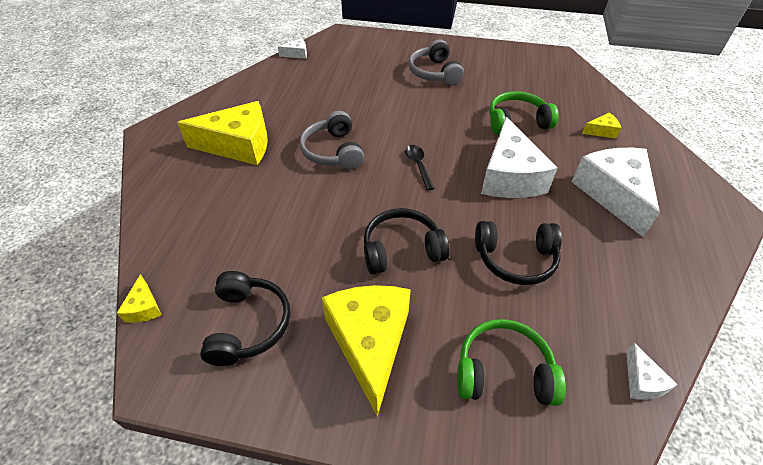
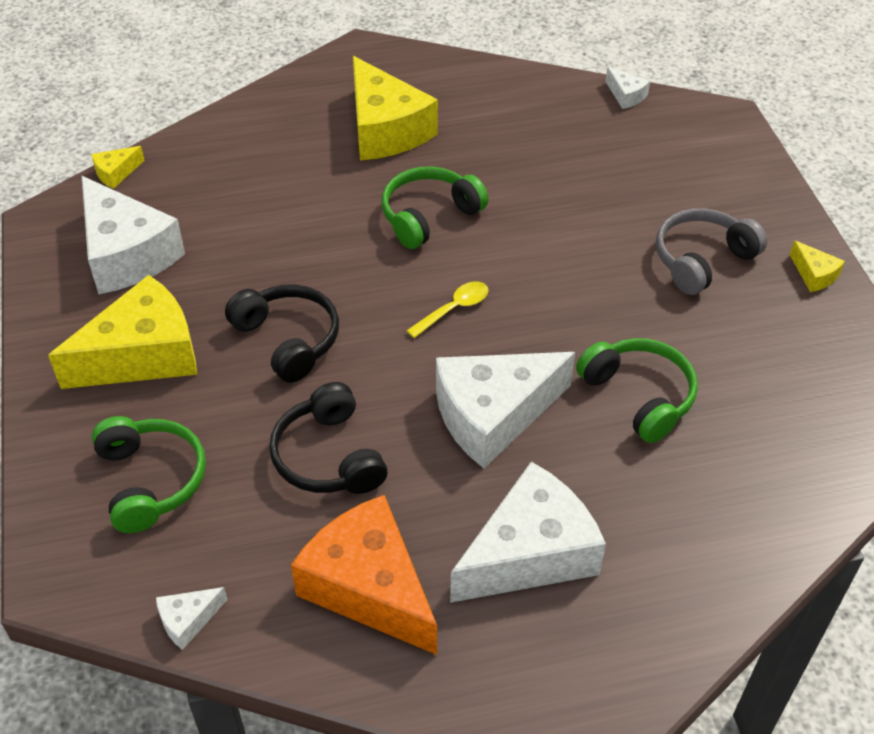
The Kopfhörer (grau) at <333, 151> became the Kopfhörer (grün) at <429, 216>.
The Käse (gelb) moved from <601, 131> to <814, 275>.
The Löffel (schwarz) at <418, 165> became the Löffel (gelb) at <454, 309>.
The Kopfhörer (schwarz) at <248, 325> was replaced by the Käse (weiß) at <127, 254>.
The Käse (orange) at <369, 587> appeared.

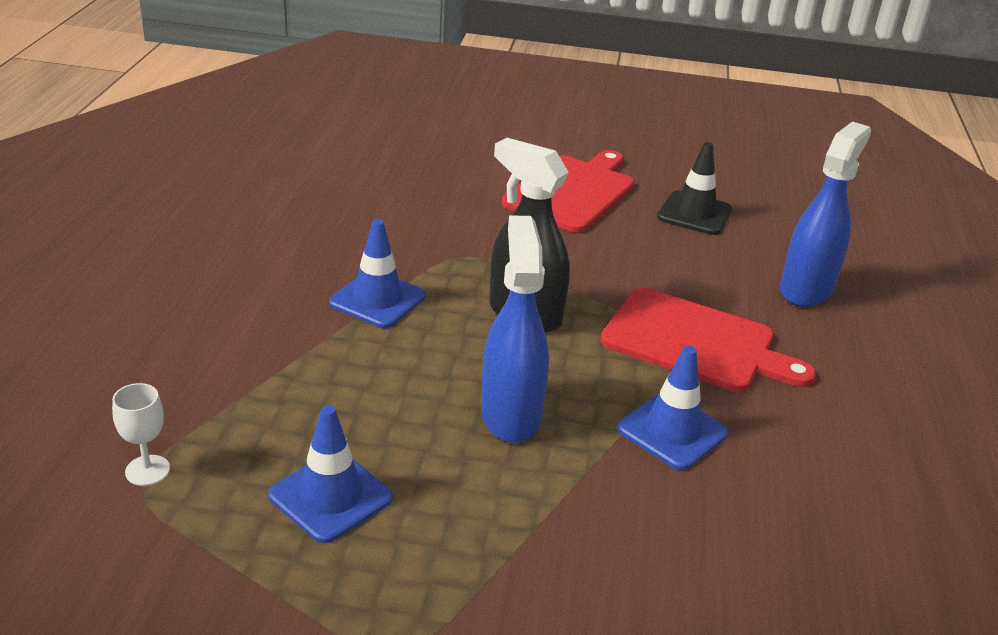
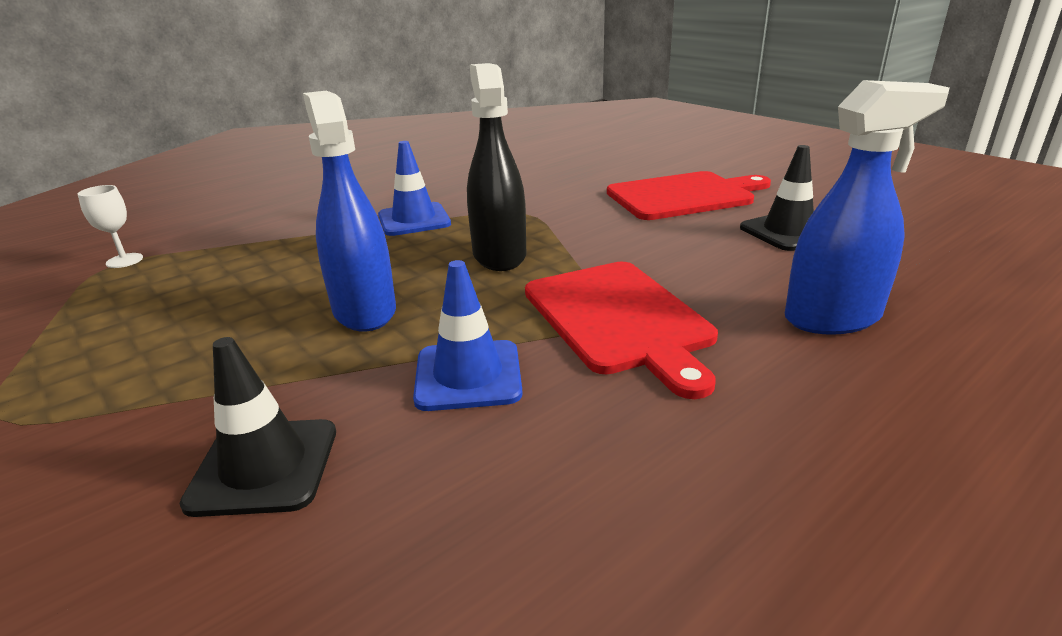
The Sprühflasche (blau) at <510, 414> turned 60 degrees counterclockwise.
The Leitkegel (blau) at <330, 497> disappeared.
The Leitkegel (schwarz) at <264, 467> appeared.

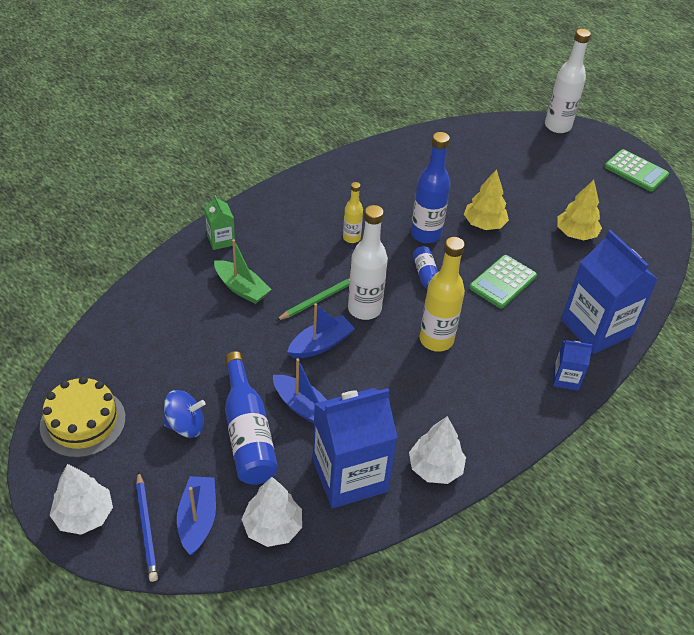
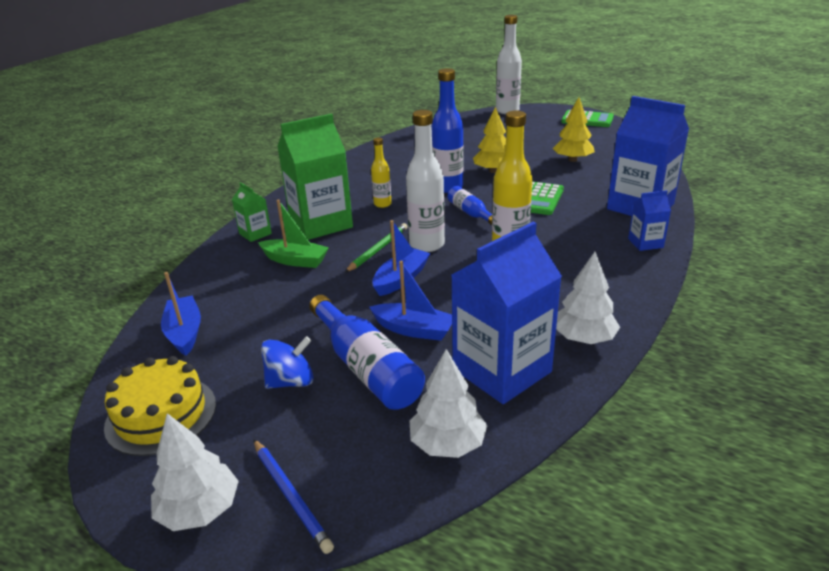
The Boot (blau) moved from <198, 519> to <184, 332>.
The Getränkekarton (grün) at <321, 224> appeared.

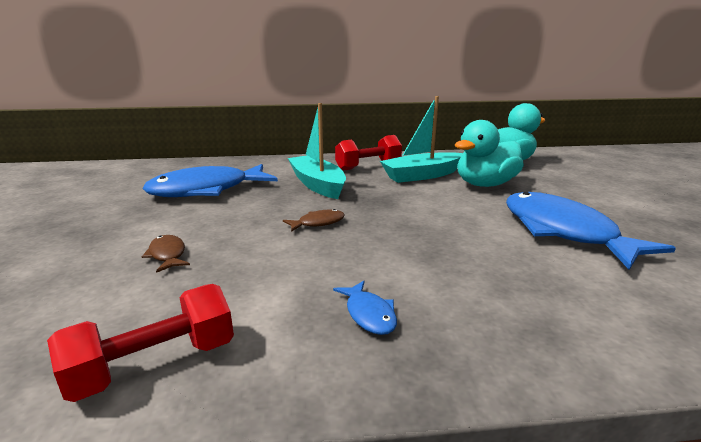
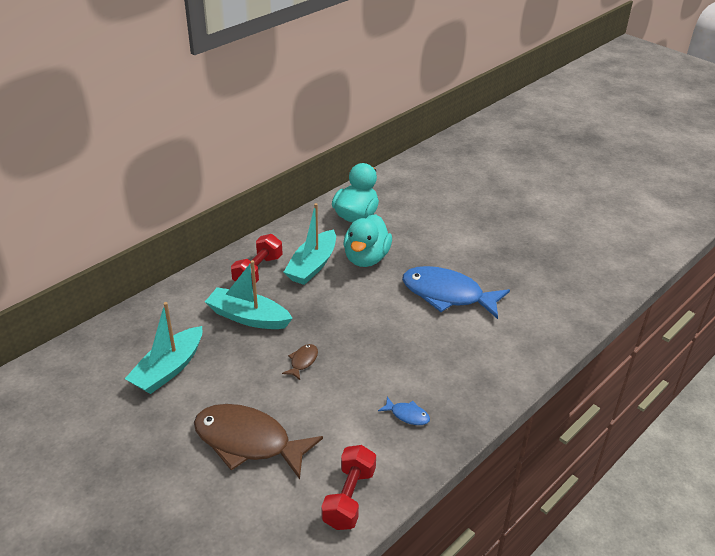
The Fisch (blau) at <206, 190> was replaced by the Boot (türkis) at <168, 369>.
The Fisch (braun) at <167, 255> changed to 2.41 times the size.

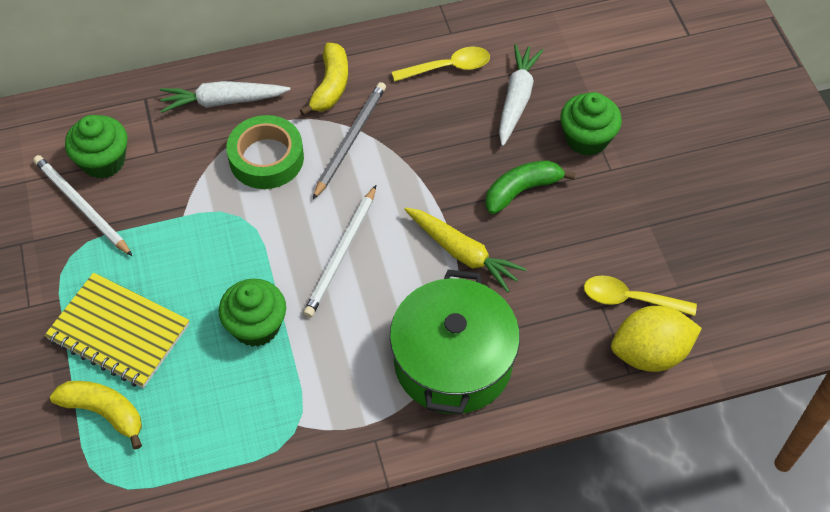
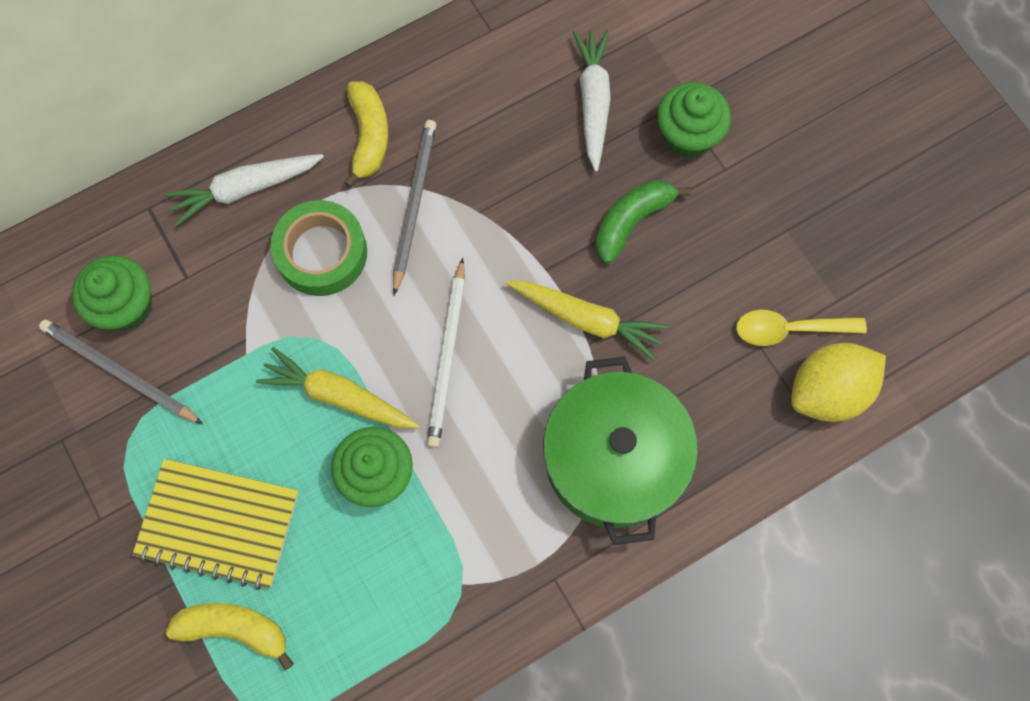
The Löffel (gelb) at <448, 67> disappeared.
The Bleistift (weiß) at <81, 206> became the Bleistift (grau) at <119, 372>.
The Karotte (gelb) at <339, 396> appeared.

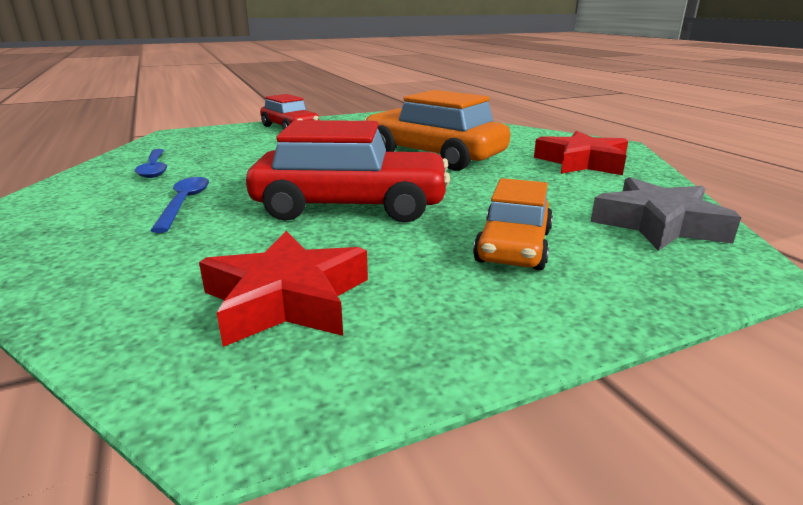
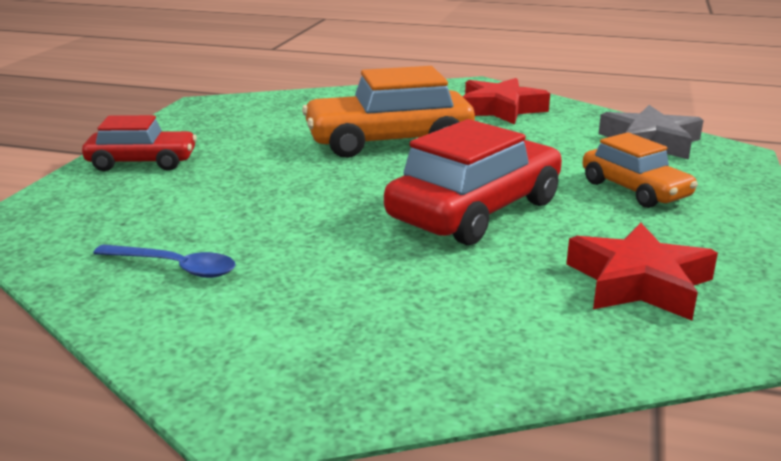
The Löffel (blau) at <184, 203> disappeared.

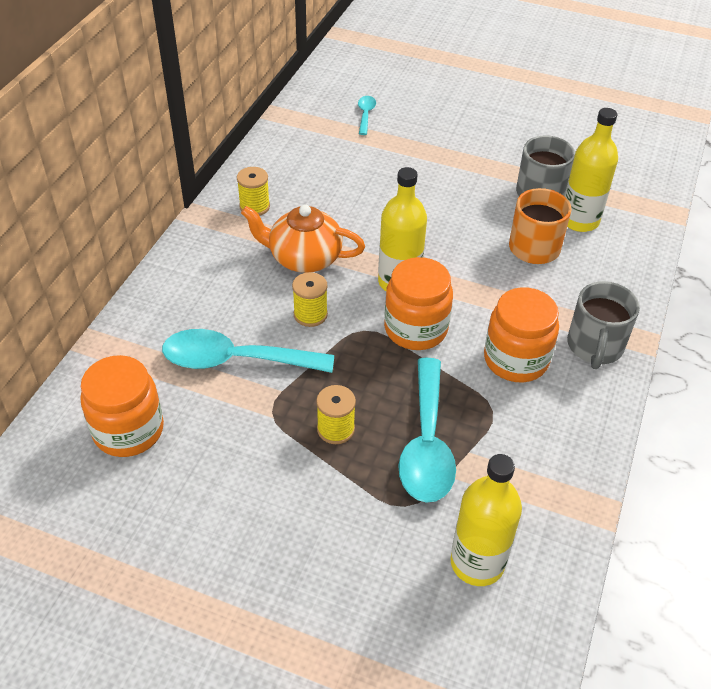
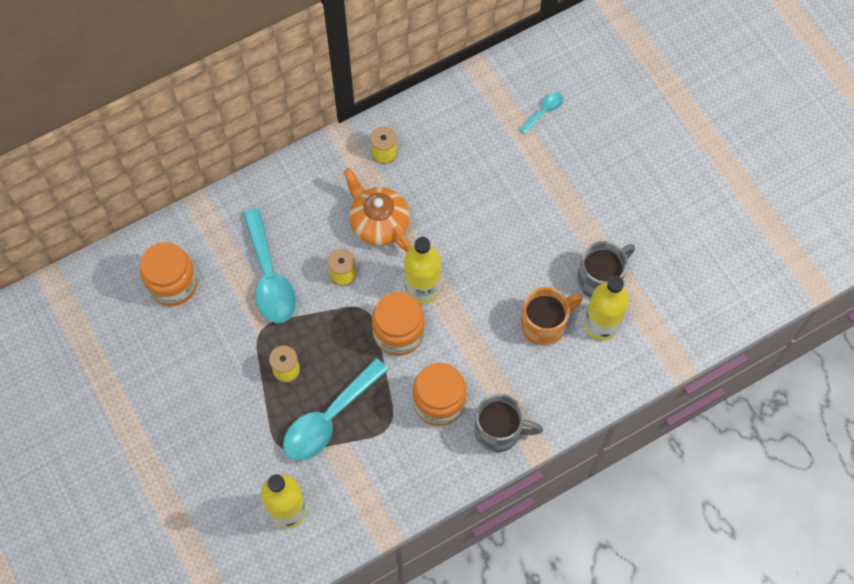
The Tasse (grau) at <594, 347> turned 135 degrees counterclockwise.
The Löffel (türkis) at <235, 360> turned 150 degrees counterclockwise.

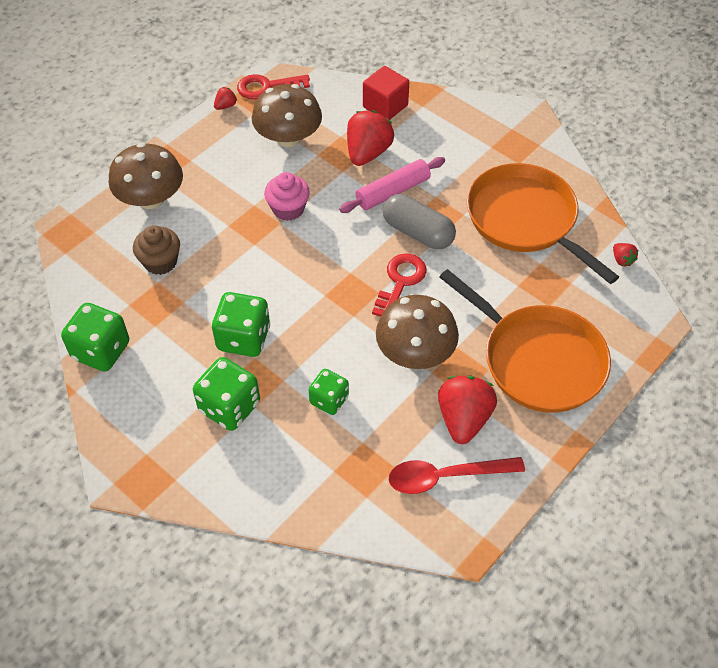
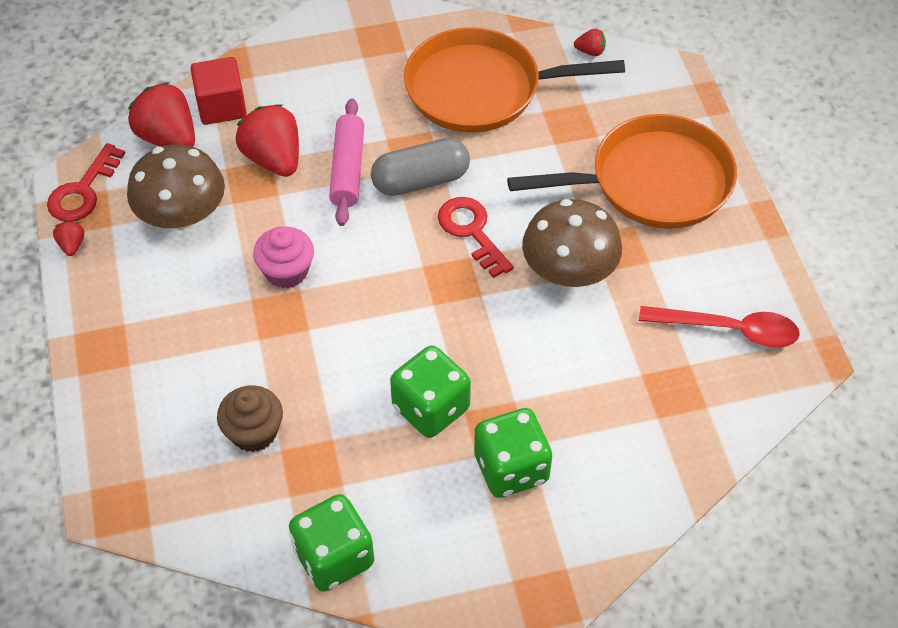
The Pilz (braun) at <151, 199> disappeared.
The Spielwürfel (grün) at <329, 400> disappeared.
The Erdbeere (rot) moved from <463, 419> to <168, 138>.
The Löffel (rot) at <446, 476> turned 105 degrees counterclockwise.

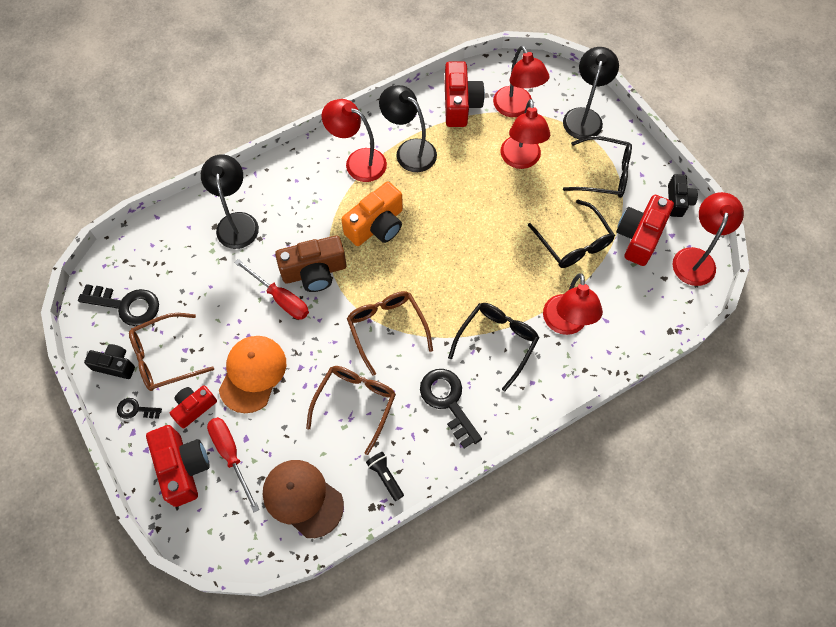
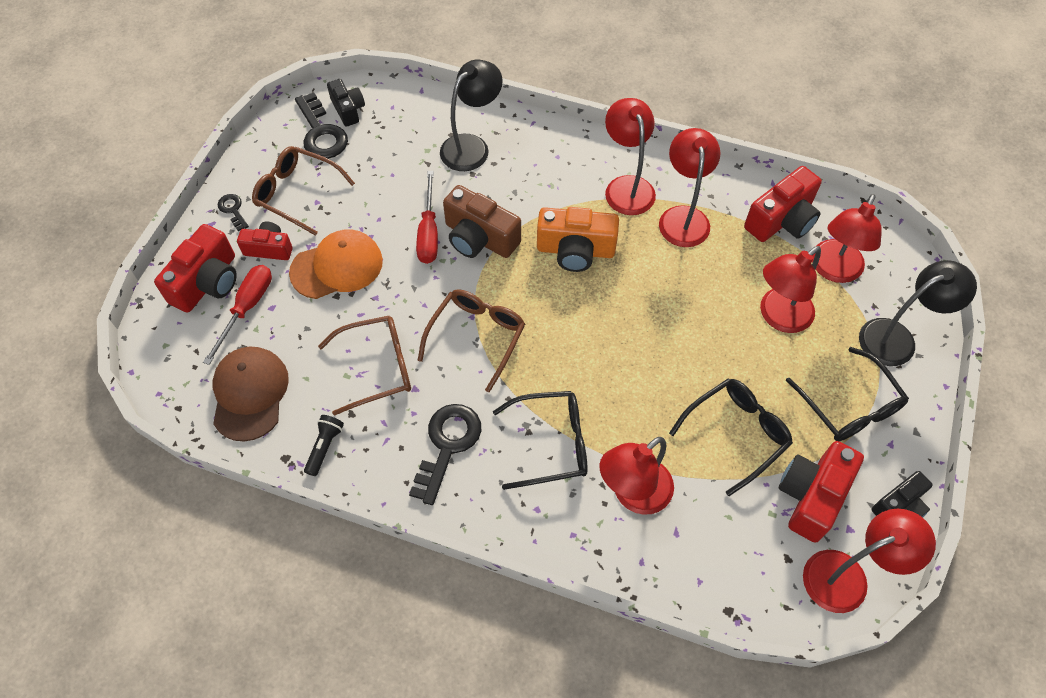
The Lampe (schwarz) at <409, 150> became the Lampe (rot) at <683, 217>.
The Kamera (rot) at <639, 236> turned 45 degrees counterclockwise.
The Brille (schwarz) at <573, 242> turned 150 degrees counterclockwise.
The Kamera (schwarz) moved from <115, 365> to <348, 109>.

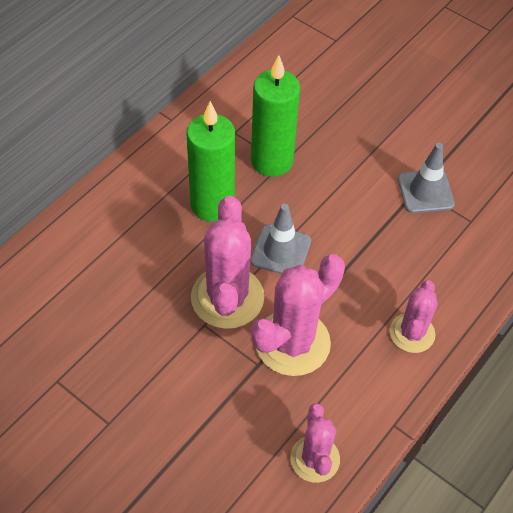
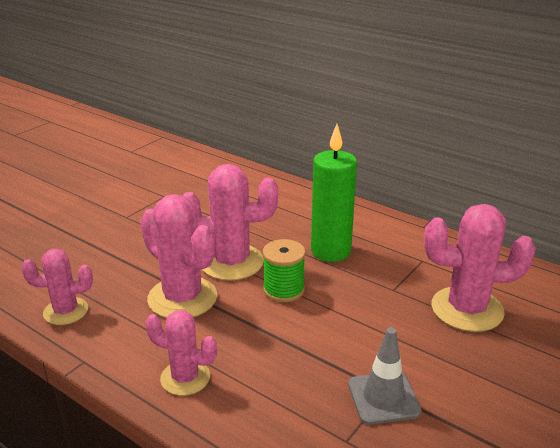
The Kerze (grün) at <272, 161> disappeared.
The Leitkegel (grau) at <280, 251> was replaced by the Garnrolle (grün) at <283, 290>.
The Kaktus (rosa) at <467, 309> appeared.

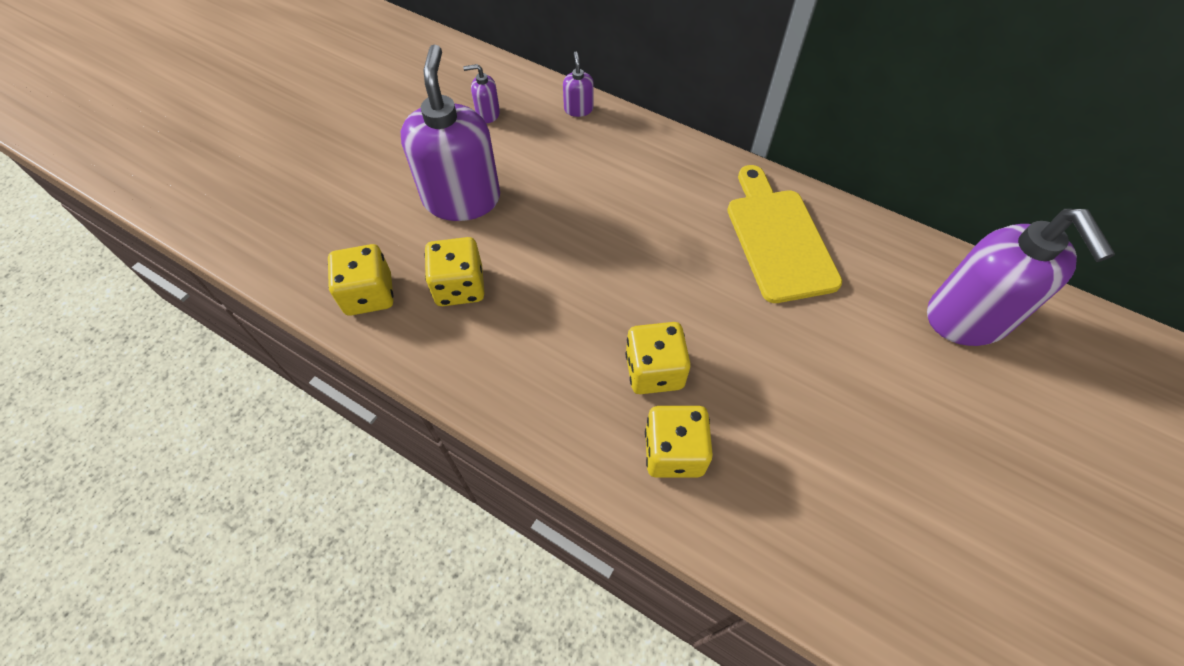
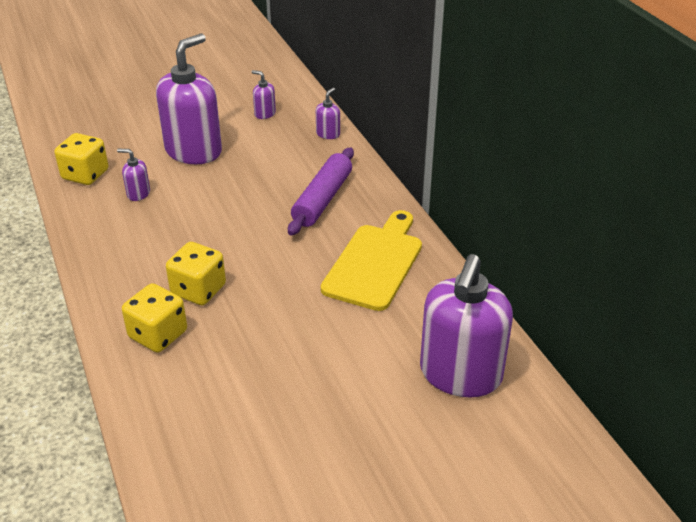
The Spielwürfel (gelb) at <459, 287> was replaced by the Seifenspender (lila) at <138, 194>.
The Nudelholz (lila) at <323, 199> appeared.

